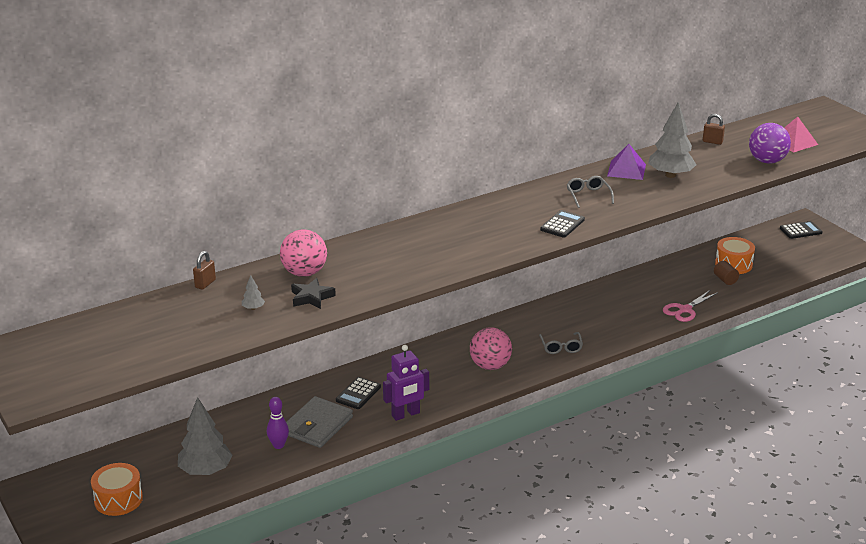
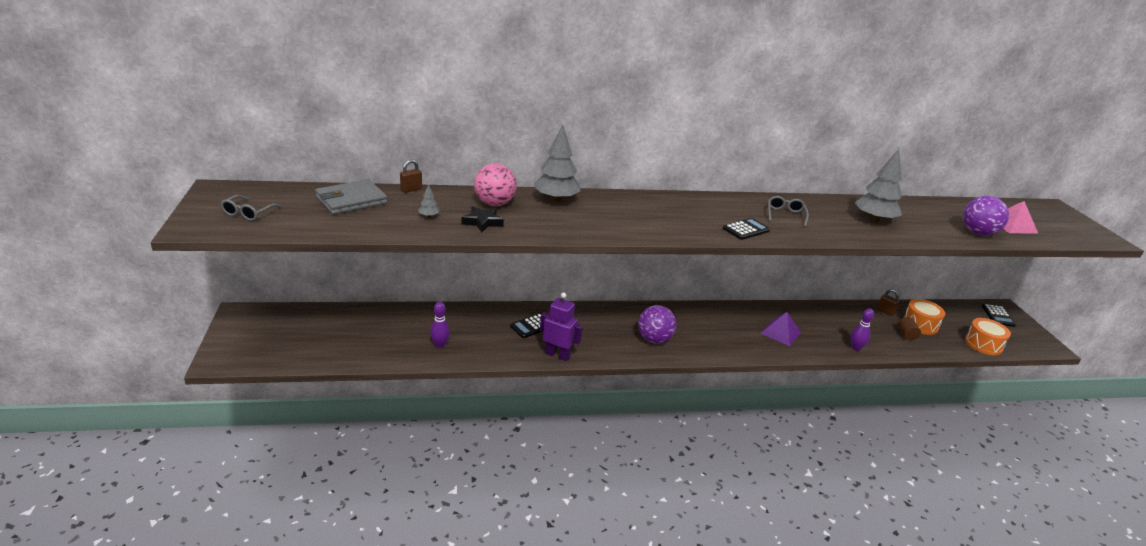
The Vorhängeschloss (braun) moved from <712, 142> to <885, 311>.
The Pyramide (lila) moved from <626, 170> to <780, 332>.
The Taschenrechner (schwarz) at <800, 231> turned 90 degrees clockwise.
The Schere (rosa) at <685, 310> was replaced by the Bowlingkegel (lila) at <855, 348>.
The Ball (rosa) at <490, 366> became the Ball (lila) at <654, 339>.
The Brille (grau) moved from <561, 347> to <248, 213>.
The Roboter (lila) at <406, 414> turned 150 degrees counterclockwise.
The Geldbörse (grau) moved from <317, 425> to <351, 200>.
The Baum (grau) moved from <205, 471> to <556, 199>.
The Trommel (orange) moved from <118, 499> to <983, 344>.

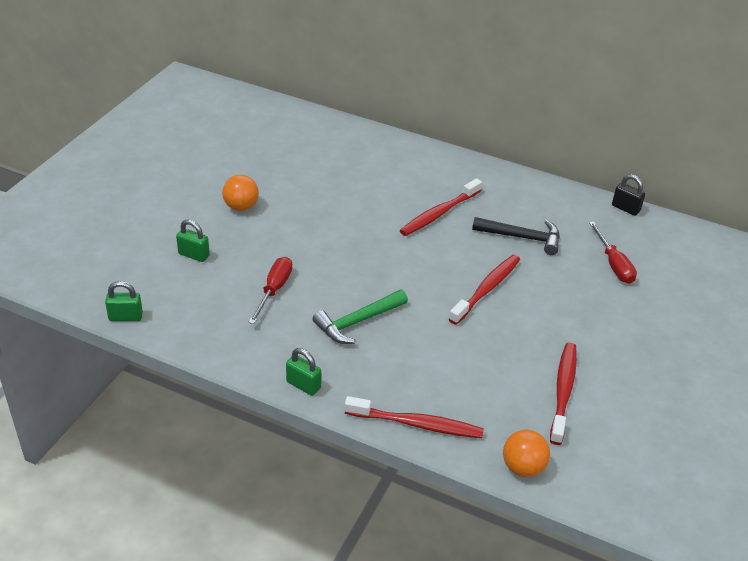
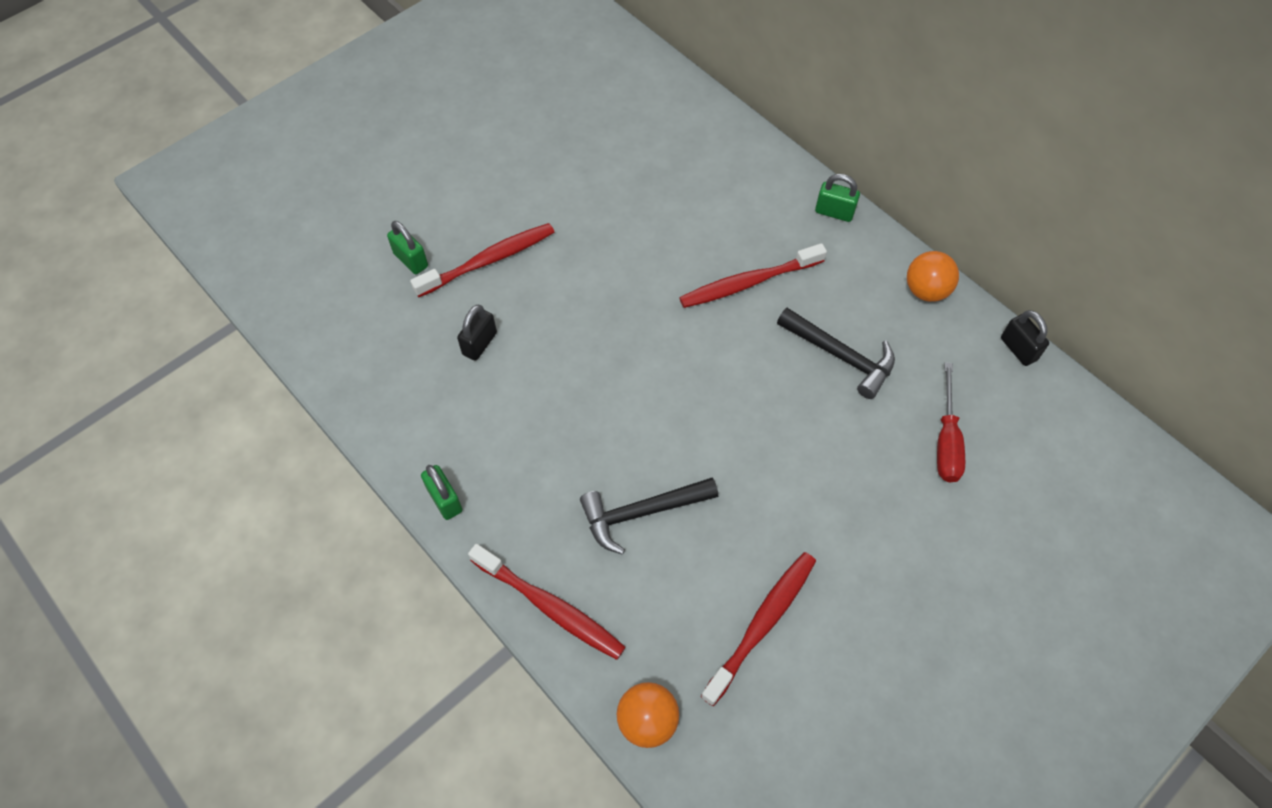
The Ball (orange) moved from <241, 207> to <926, 290>.
The Zahnbürste (rot) moved from <486, 289> to <489, 260>.
The Schraubenzieher (rot) at <274, 290> was replaced by the Vorhängeschloss (schwarz) at <479, 343>.
The Vorhängeschloss (grün) moved from <125, 317> to <834, 212>.
The Hammer (grün) at <357, 322> disappeared.
The Hammer (schwarz) at <641, 513> appeared.

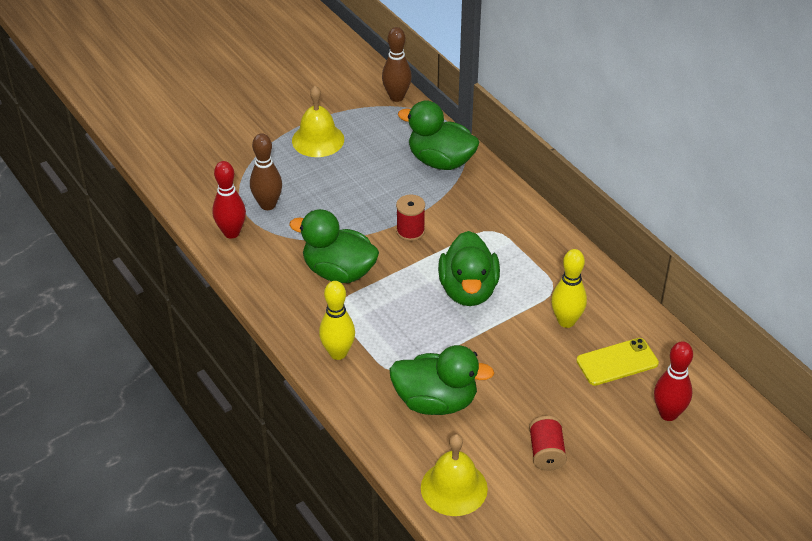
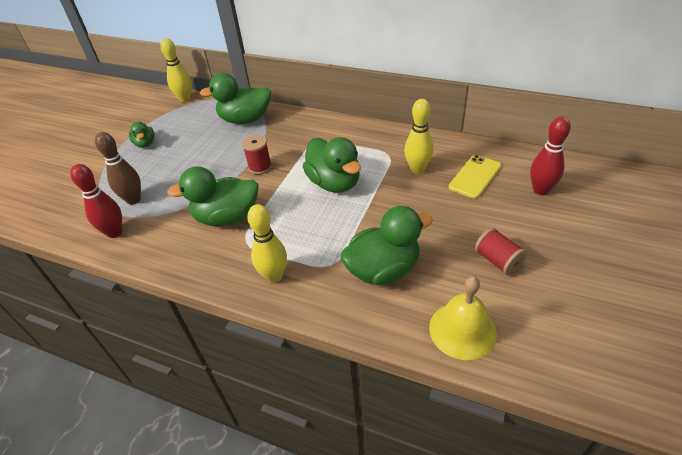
The Bowlingkegel (braun) at <396, 97> became the Bowlingkegel (gelb) at <185, 99>.
The Glocke (gelb) at <318, 140> was replaced by the Ente (grün) at <145, 144>.

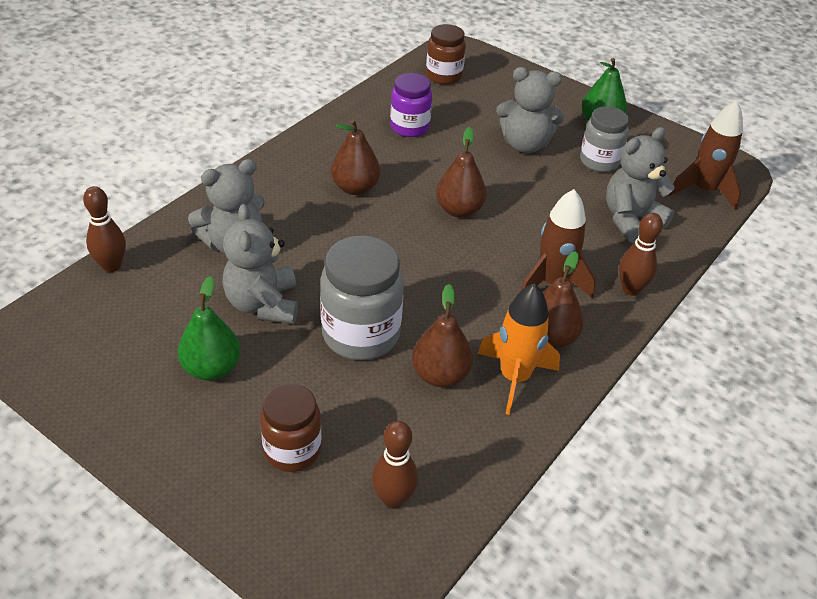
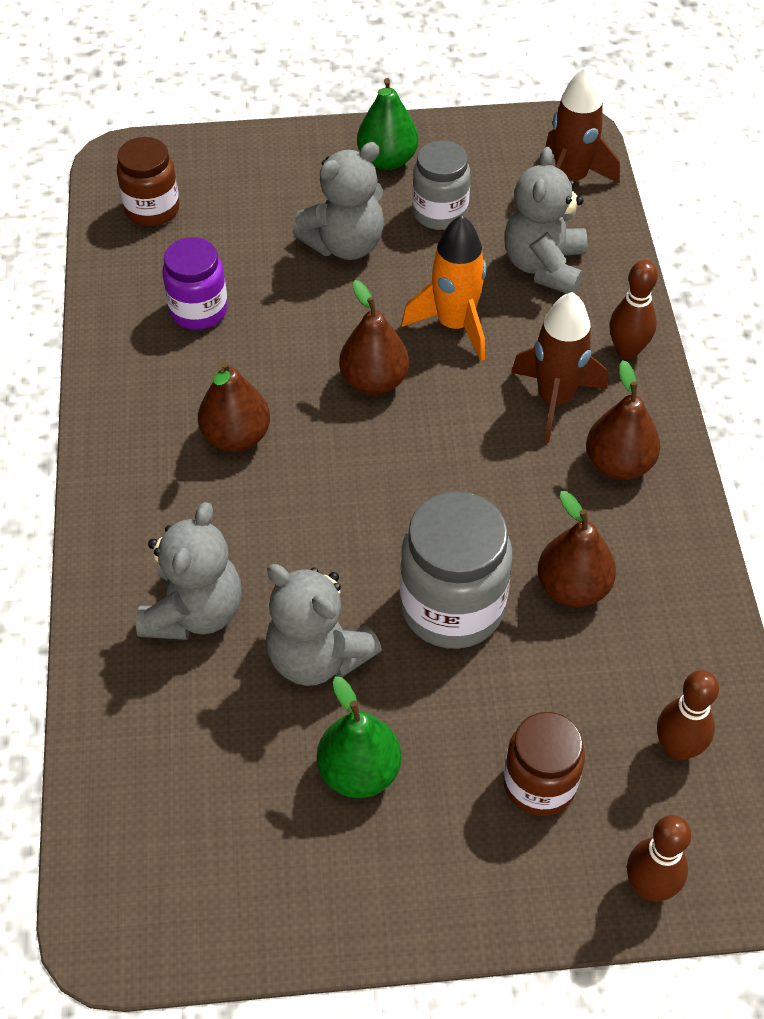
The Bowlingkegel (braun) moved from <111, 266> to <649, 886>.
The Rakete (orange) moved from <514, 378> to <454, 325>.

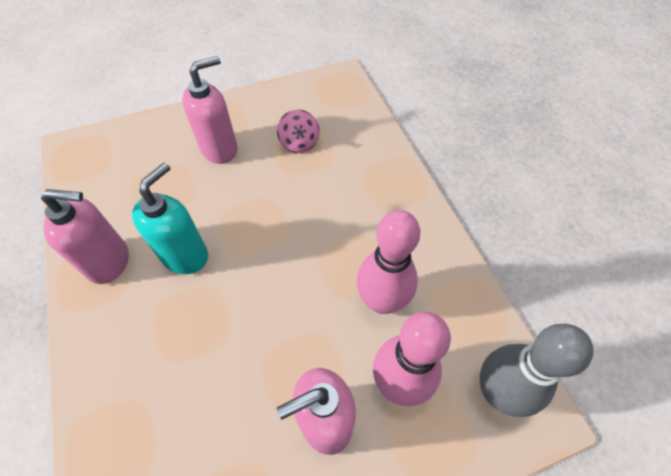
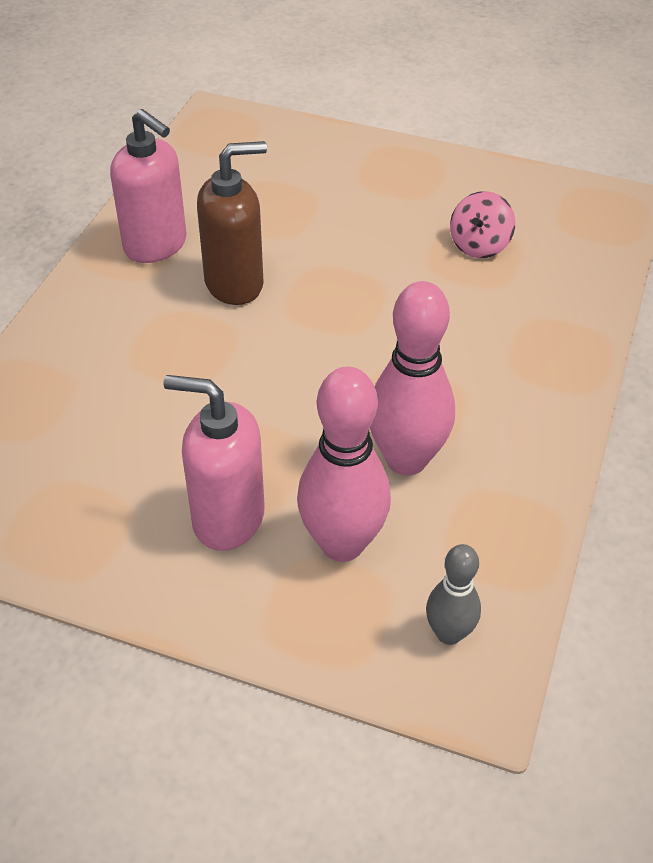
The Seifenspender (rosa) at <220, 149> disappeared.
The Seifenspender (türkis) at <185, 255> became the Seifenspender (braun) at <235, 284>.
The Bowlingkegel (grau) at <497, 392> changed to 0.56 times the size.

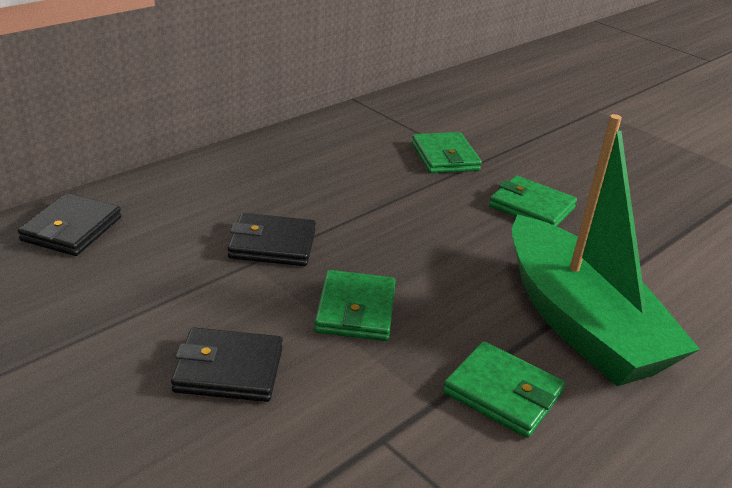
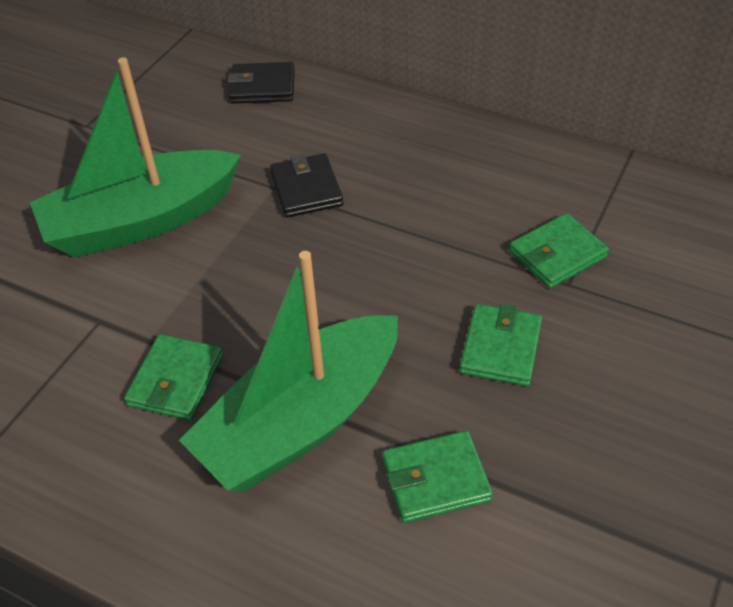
The Geldbörse (grün) moved from <355, 310> to <435, 479>.
The Geldbörse (schwarz) at <228, 369> was replaced by the Boot (grün) at <141, 221>.

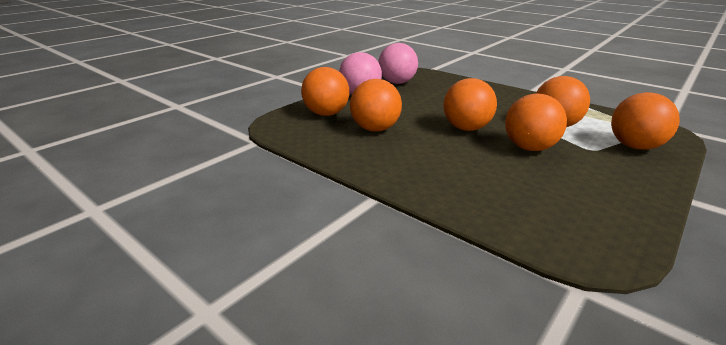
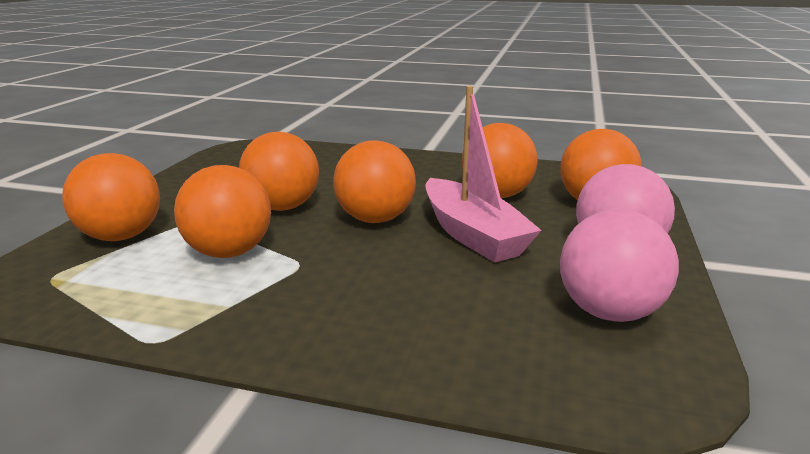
The Boot (rosa) at <472, 235> appeared.

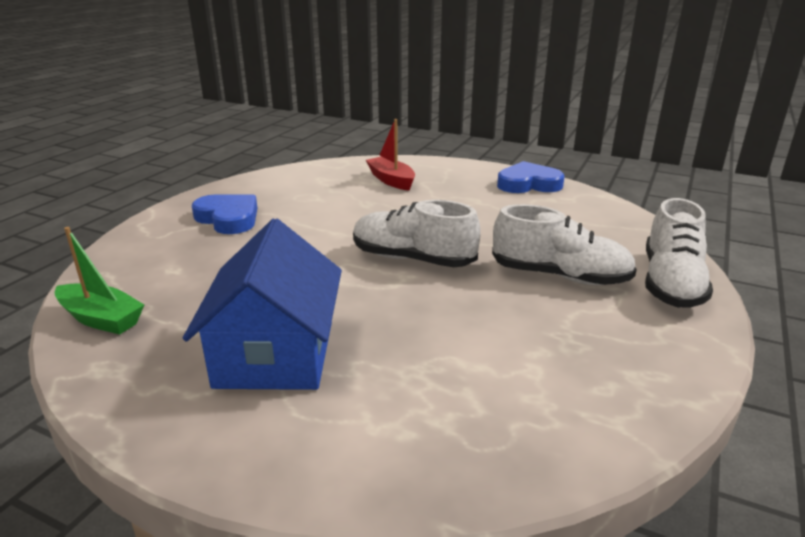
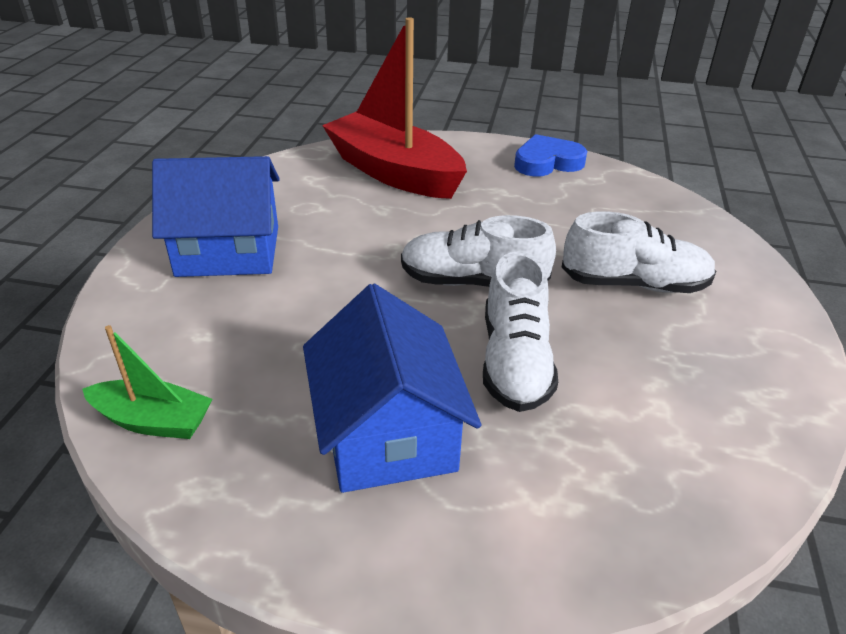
The Boot (rot) at <391, 180> changed to 2.01 times the size.
The Herz (blau) at <228, 218> was replaced by the Haus (blau) at <228, 251>.
The Schuh (weiß) moved from <671, 283> to <515, 361>.

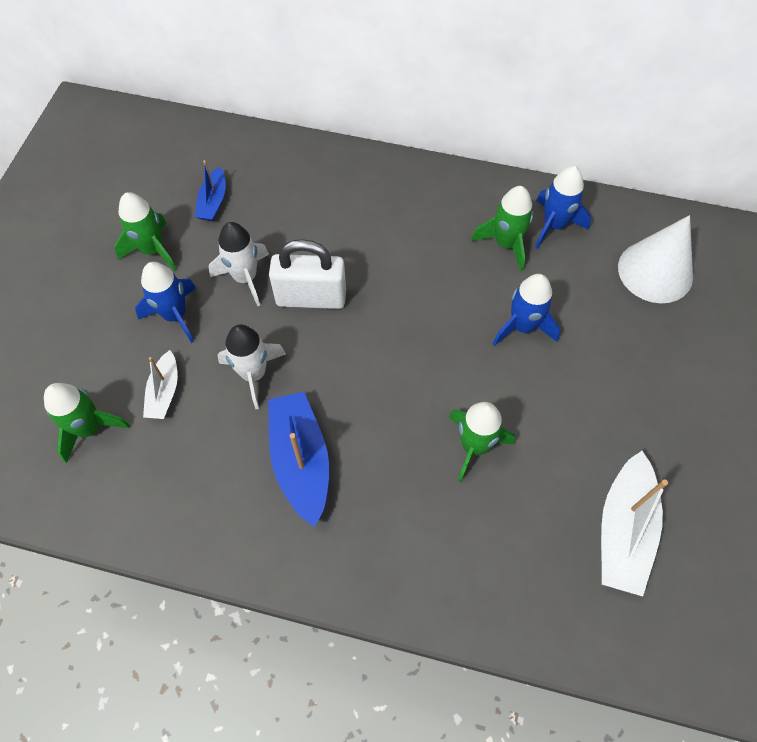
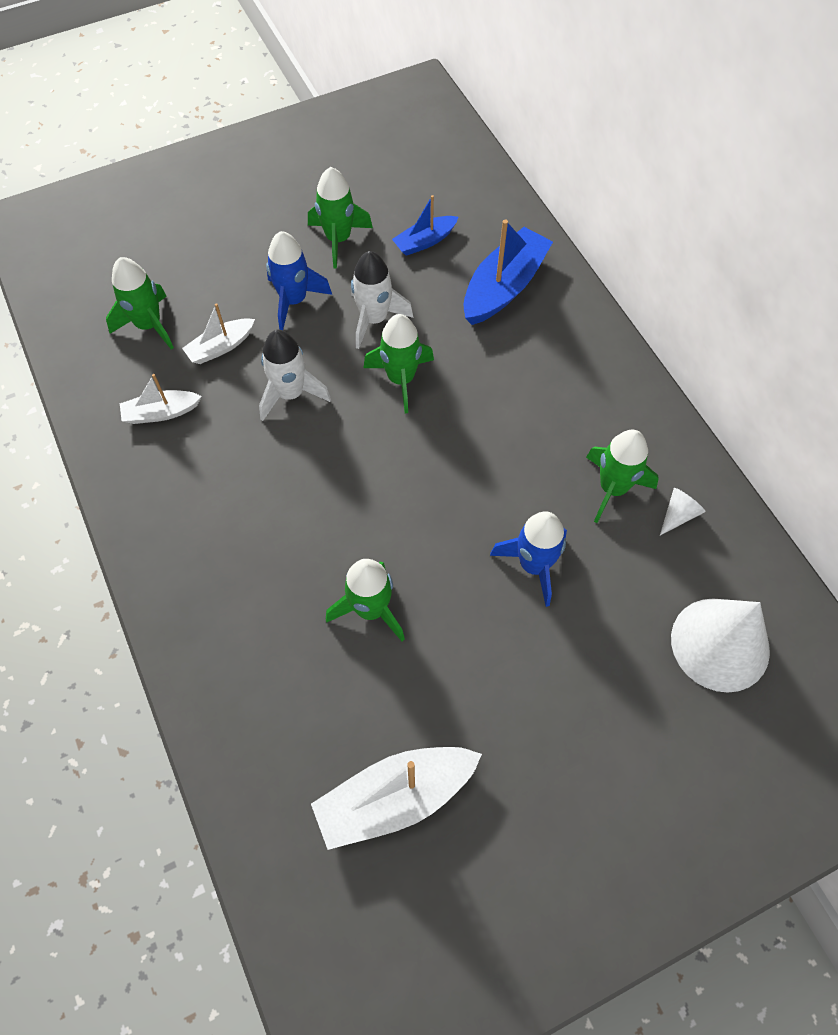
The Rakete (blau) at <554, 225> was replaced by the Kegel (weiß) at <678, 514>.
The Vorhängeschloss (weiß) at <311, 298> was replaced by the Rakete (grün) at <401, 379>.
The Boot (blau) moved from <301, 460> to <504, 287>.
The Boot (weiß) at <161, 413> appeared.

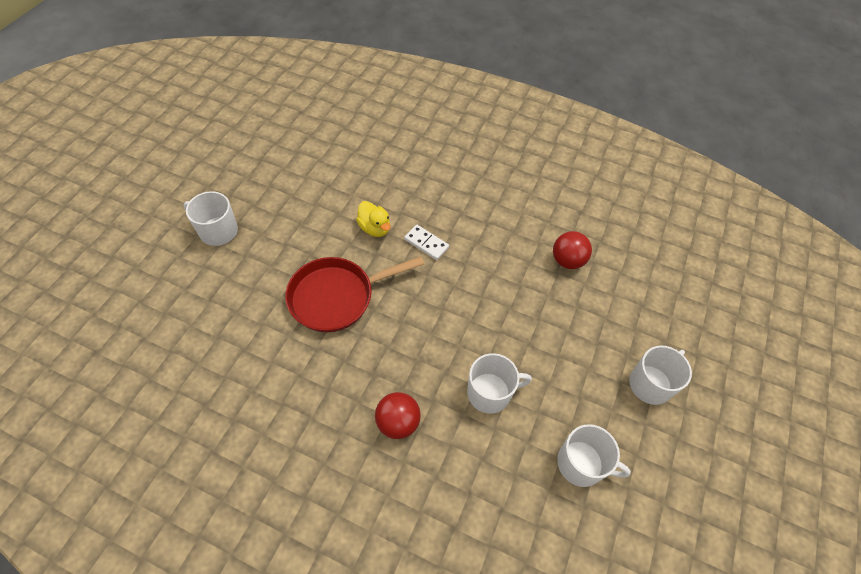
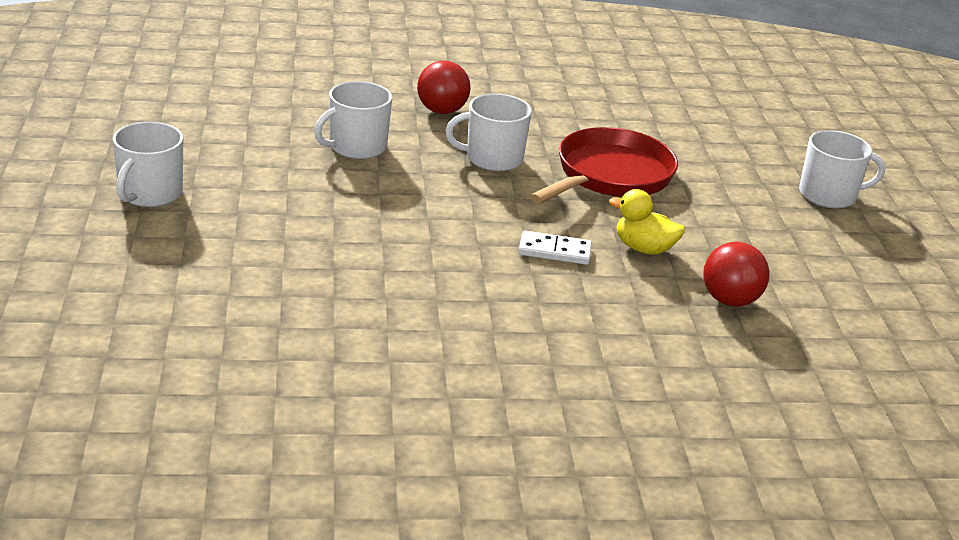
The Ball (rot) moved from <567, 260> to <729, 300>.
The Tasse (weiß) moved from <581, 464> to <492, 158>.

